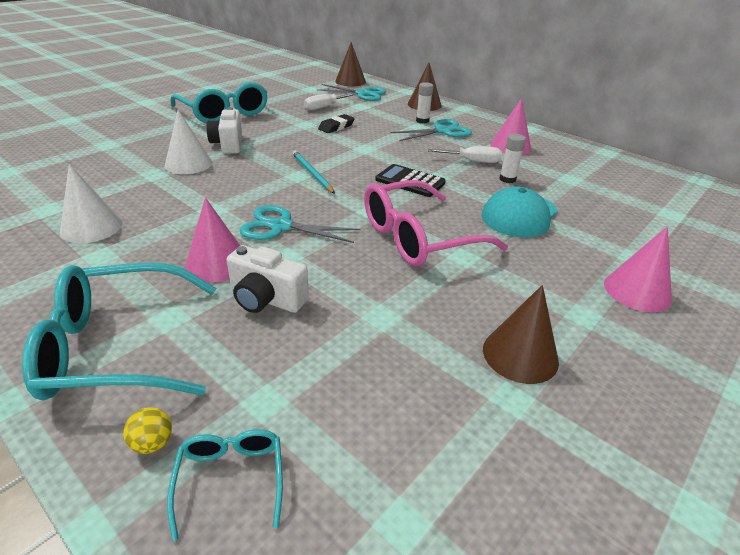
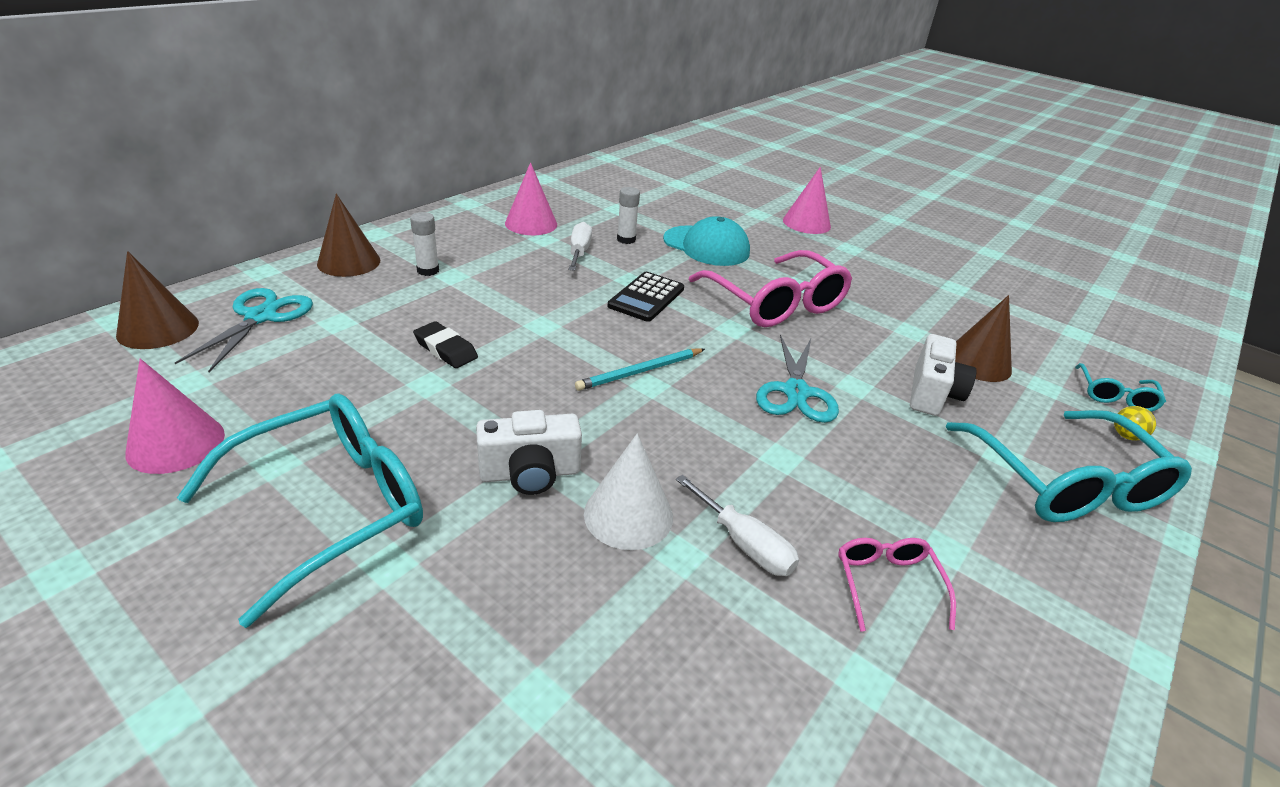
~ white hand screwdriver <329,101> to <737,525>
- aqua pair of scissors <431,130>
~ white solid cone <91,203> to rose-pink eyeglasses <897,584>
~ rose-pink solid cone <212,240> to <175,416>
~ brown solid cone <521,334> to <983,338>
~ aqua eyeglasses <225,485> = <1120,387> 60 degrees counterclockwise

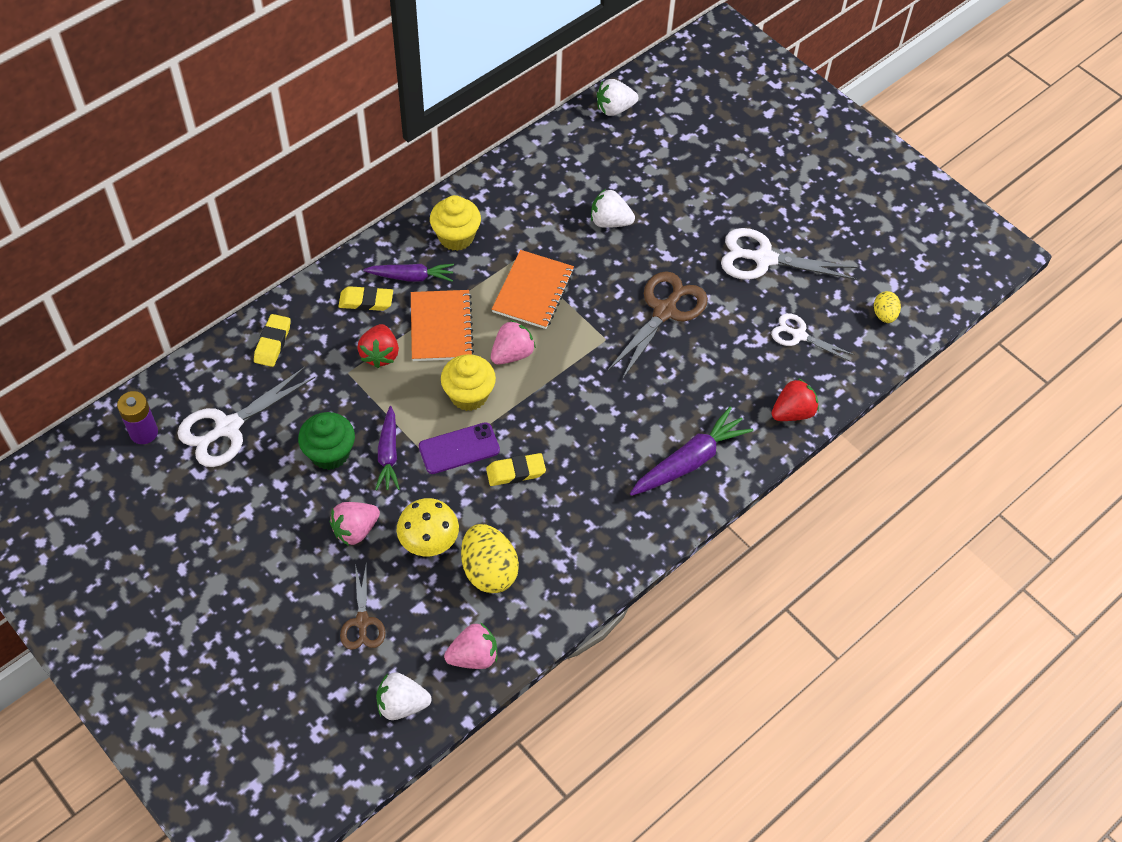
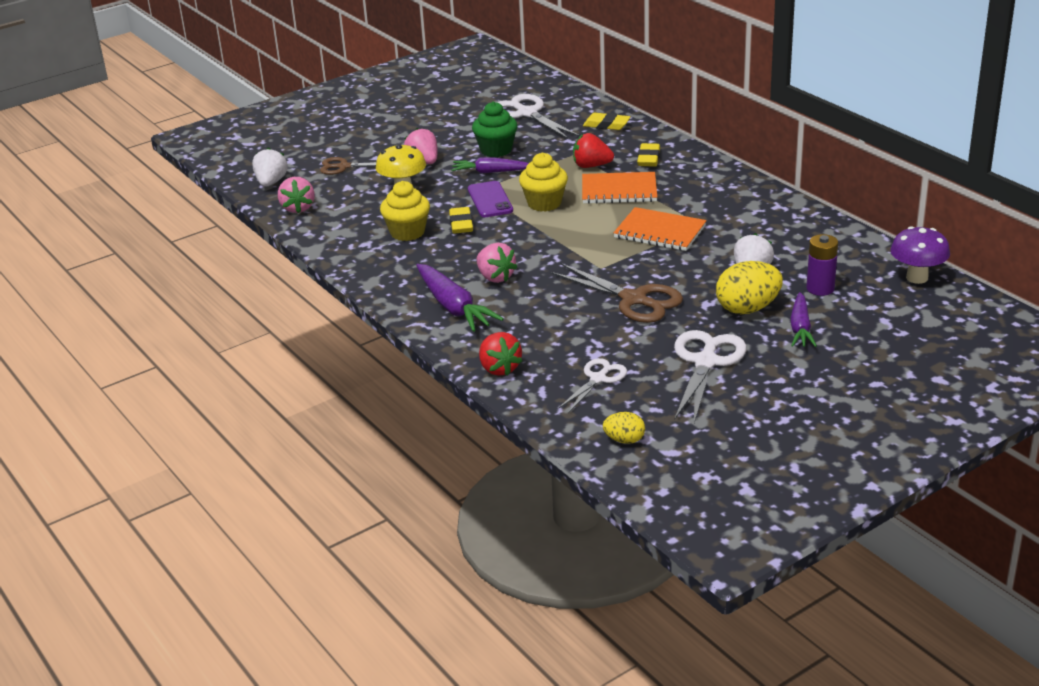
~ white toy strawberry <617,97> to purple fungus <920,255>
~ yellow fairy cake <455,223> to <405,211>
~ purple root vegetable <408,273> to <803,319>
~ rose-pink toy strawberry <513,342> to <497,263>
~ purple power cell <137,417> to <822,265>
~ yellow toy egg <490,558> to <749,287>

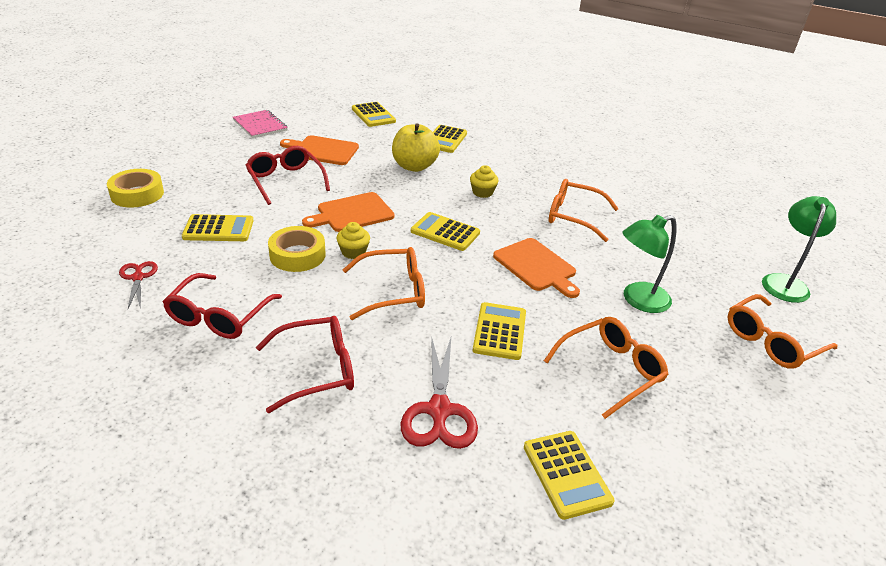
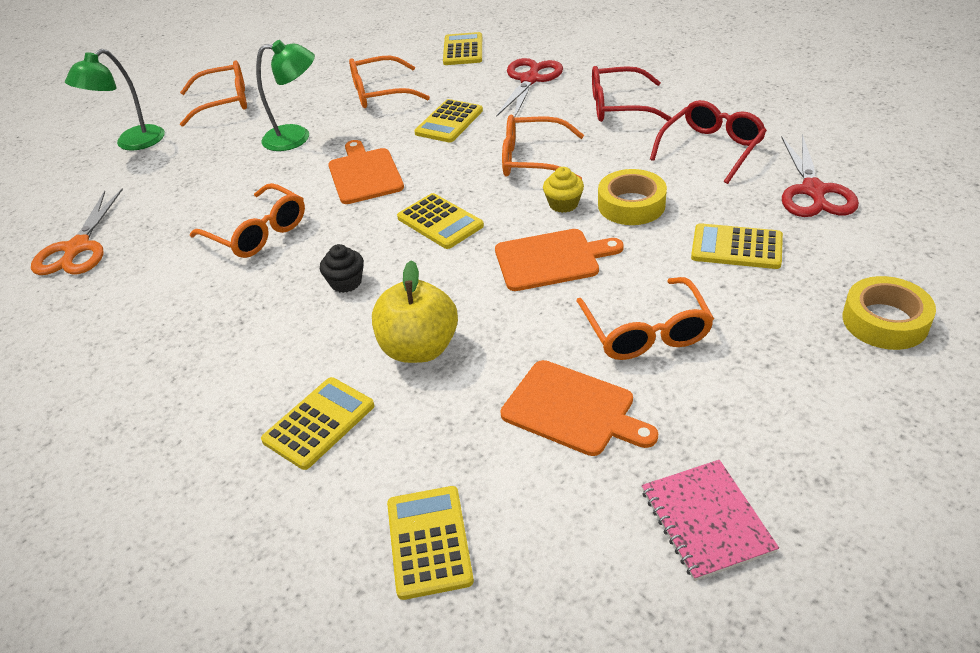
~ crimson eyeglasses <288,175> to orange eyeglasses <645,318>
~ yellow fairy cake <484,181> to ebony fairy cake <342,268>
~ crimson pair of scissors <138,284> = <820,175> x1.73
+ orange pair of scissors <77,232>

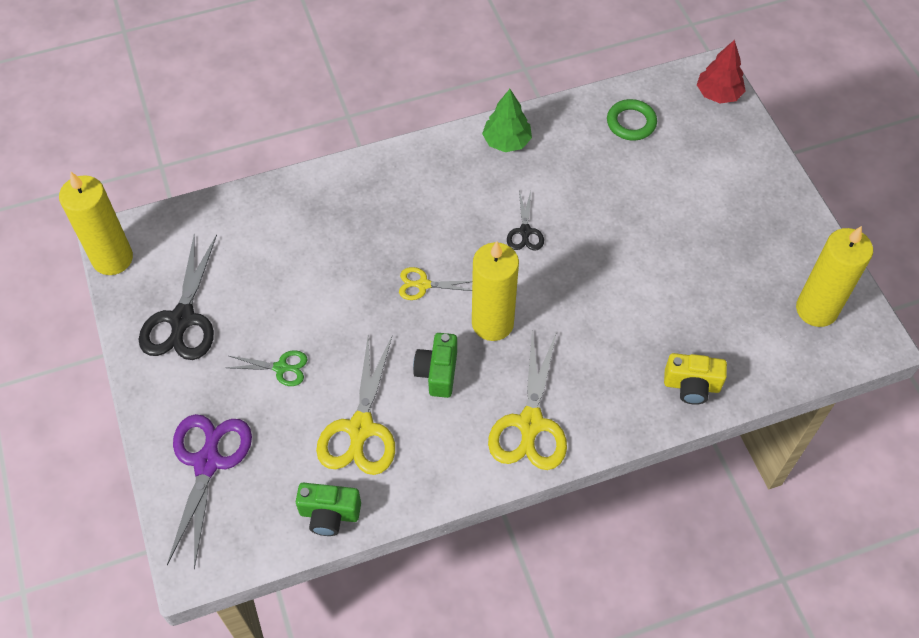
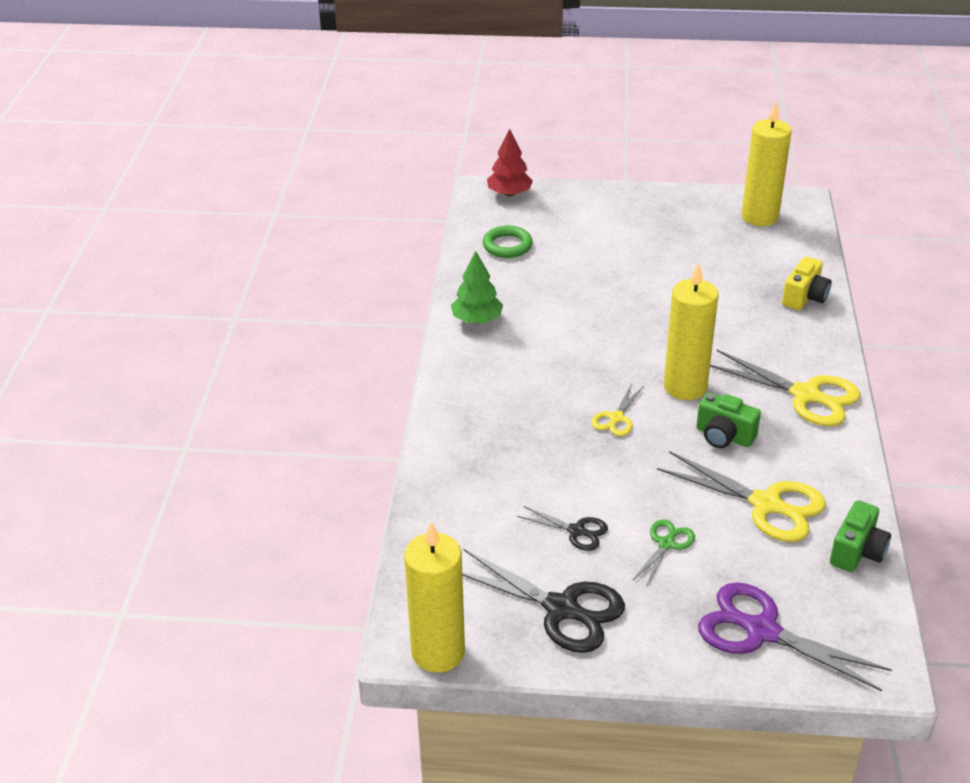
~ ebony pair of scissors <525,220> to <562,528>

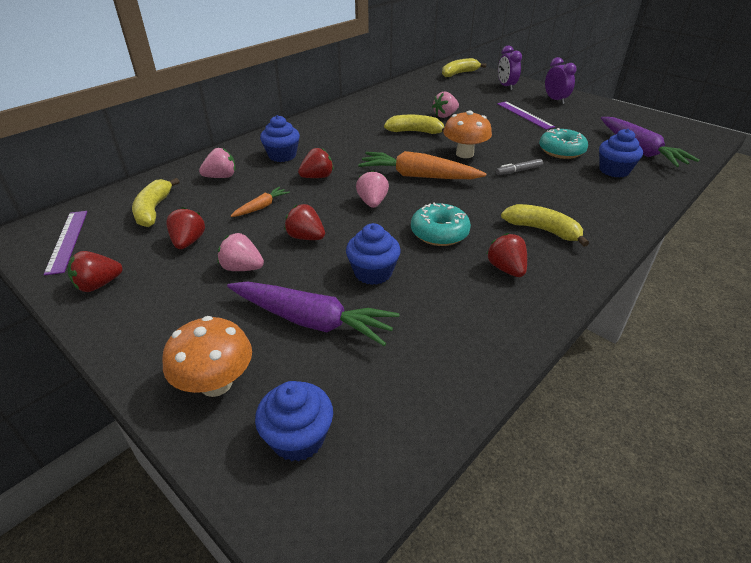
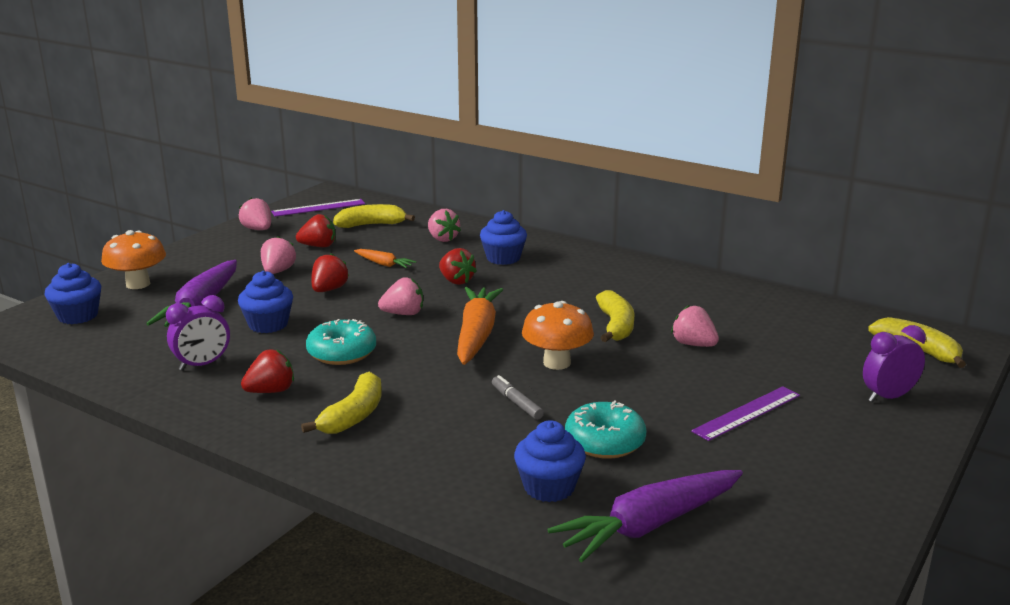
~ purple clock <560,80> to <198,333>
~ crimson toy strawberry <95,271> to rose-pink toy strawberry <255,213>

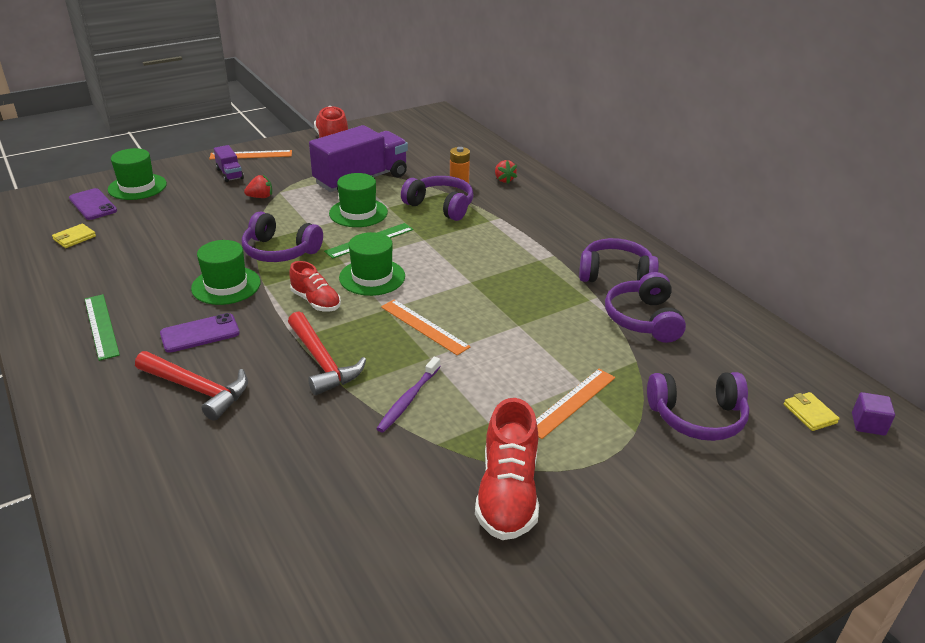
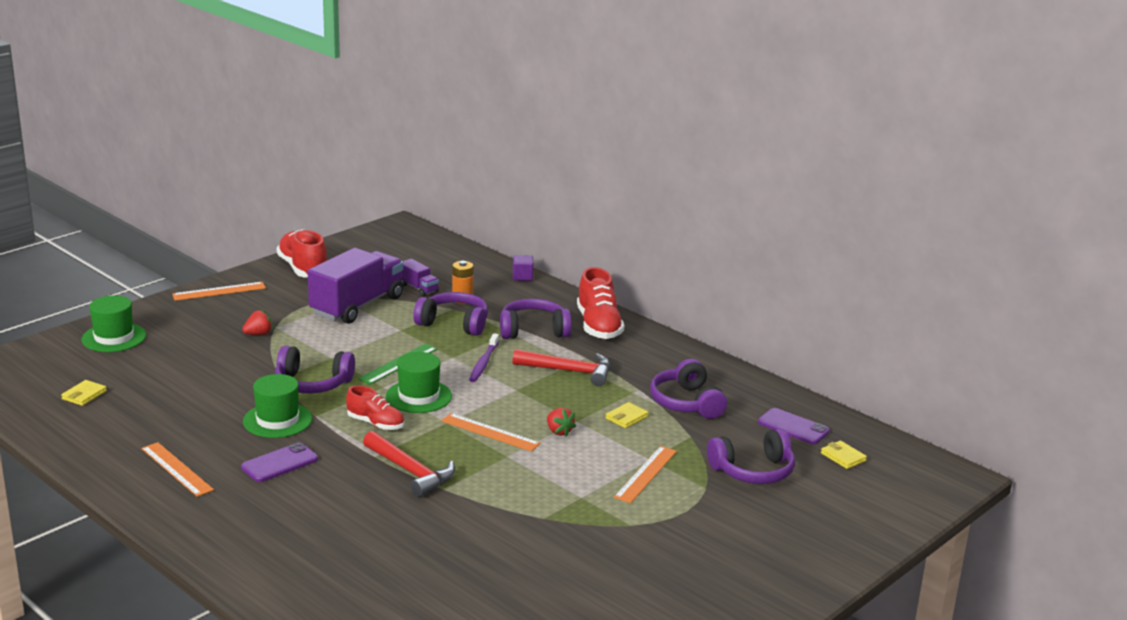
~ purple truck <229,163> to <420,278>
~ crimson toy strawberry <506,171> to <561,422>
- leaf-green top hat <358,200>
~ purple mobile phone <93,204> to <794,426>
~ purple over-ear headphones <619,260> to <536,319>
~ leaf-green straightedge <102,327> to orange straightedge <177,469>
~ crimson claw hammer <191,386> to <561,367>
~ purple dental brush <408,395> to <484,357>
~ purple block <873,414> to <523,268>
~ crimson sneaker <507,469> to <601,303>
+ yellow card wallet <627,415>

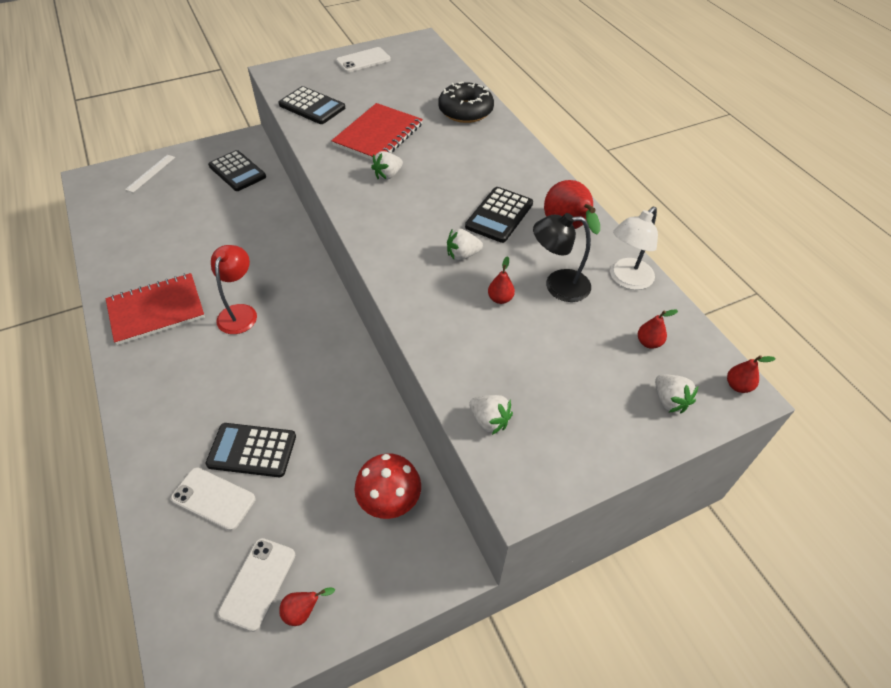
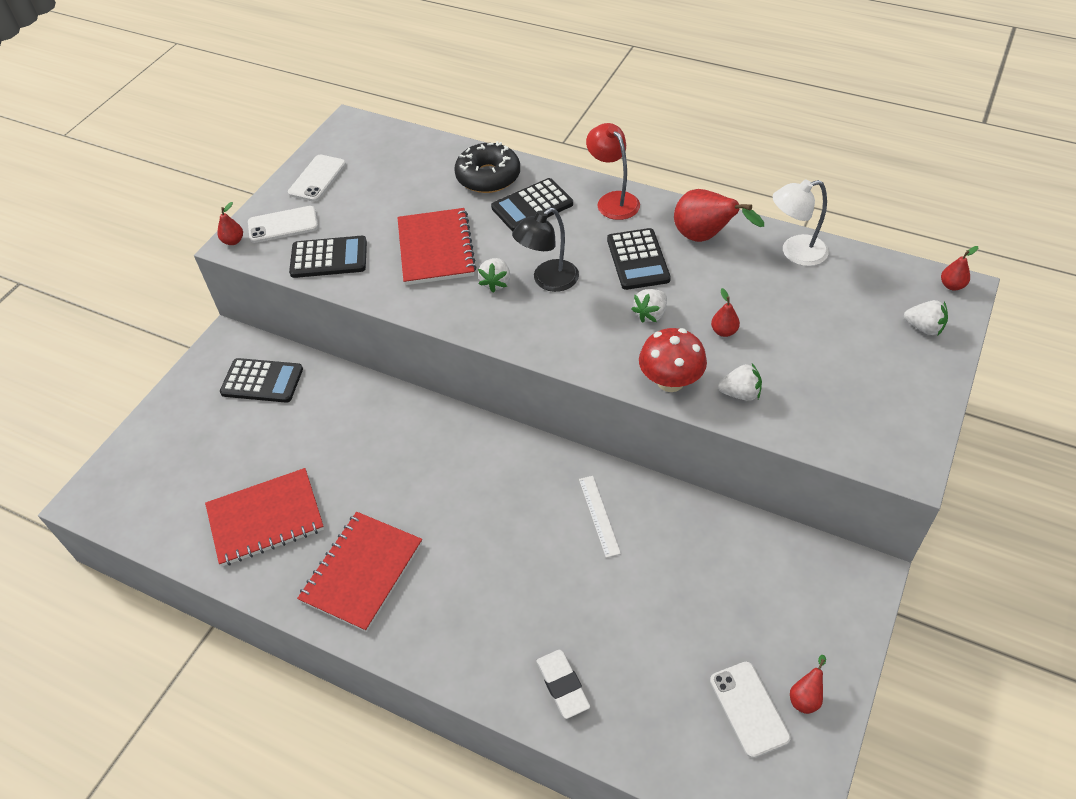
~ white straightedge <150,174> to <600,517>
~ white desk lamp <634,248> = <801,223> 75 degrees clockwise
~ ebony desk lamp <562,257> to <545,250>
~ crimson desk lamp <234,289> to <613,171>
~ crimson pear <658,329> to <230,223>
~ white toy strawberry <491,415> to <740,382>
~ ebony pocket calculator <250,450> to <532,204>
~ crimson fungus <387,486> to <673,360>
~ white mobile phone <213,499> to <283,224>
+ crimson notepad <264,517>
+ white eraser <563,684>

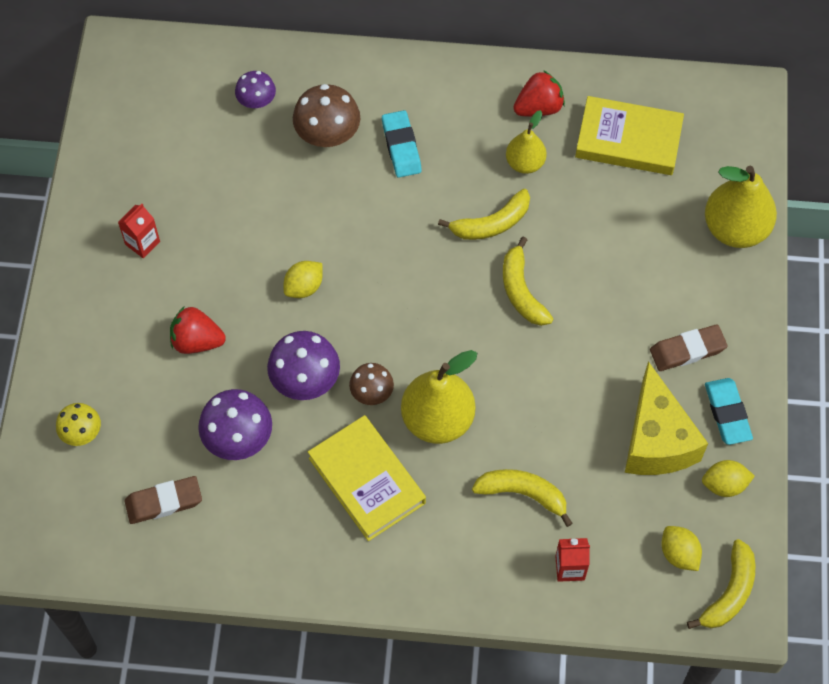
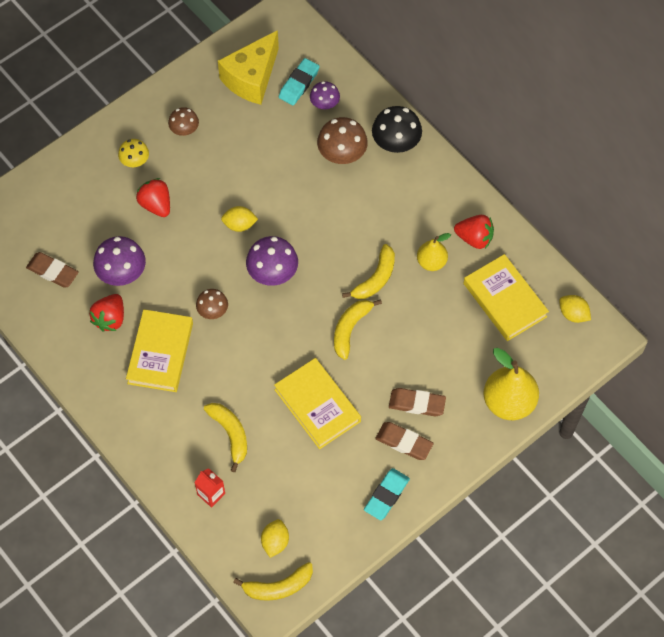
~ aqua eraser <402,143> to <299,81>
~ yellow toy banana <484,214> = <368,271> 75 degrees counterclockwise
~ crimson juice carton <139,231> to brown fungus <183,121>
~ purple fungus <303,365> to <272,261>
- yellow pear <439,397>
~ yellow cheese <666,418> to <248,67>
~ yellow fungus <78,424> to <133,153>
~ yellow lemon <728,478> to <575,309>
+ ebony fungus <397,129>
+ crimson toy strawberry <106,312>
+ yellow hardback <317,403>
+ brown eraser <417,402>

